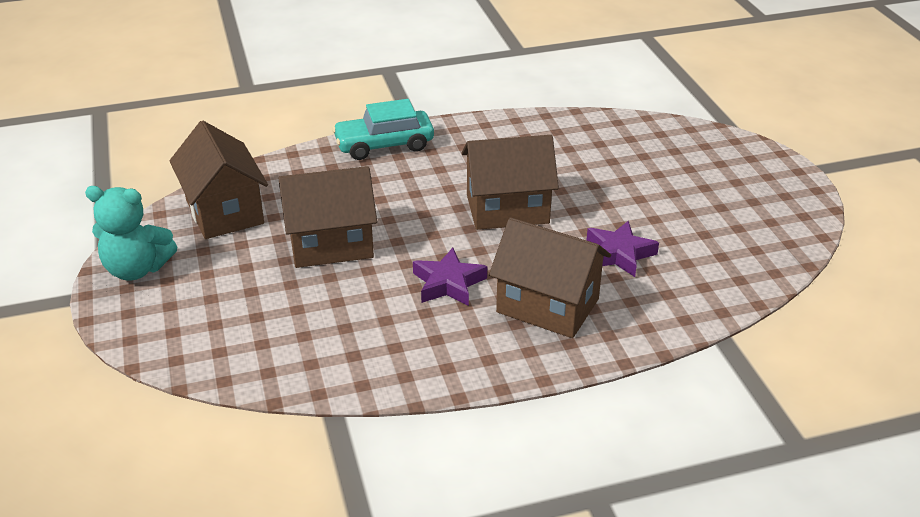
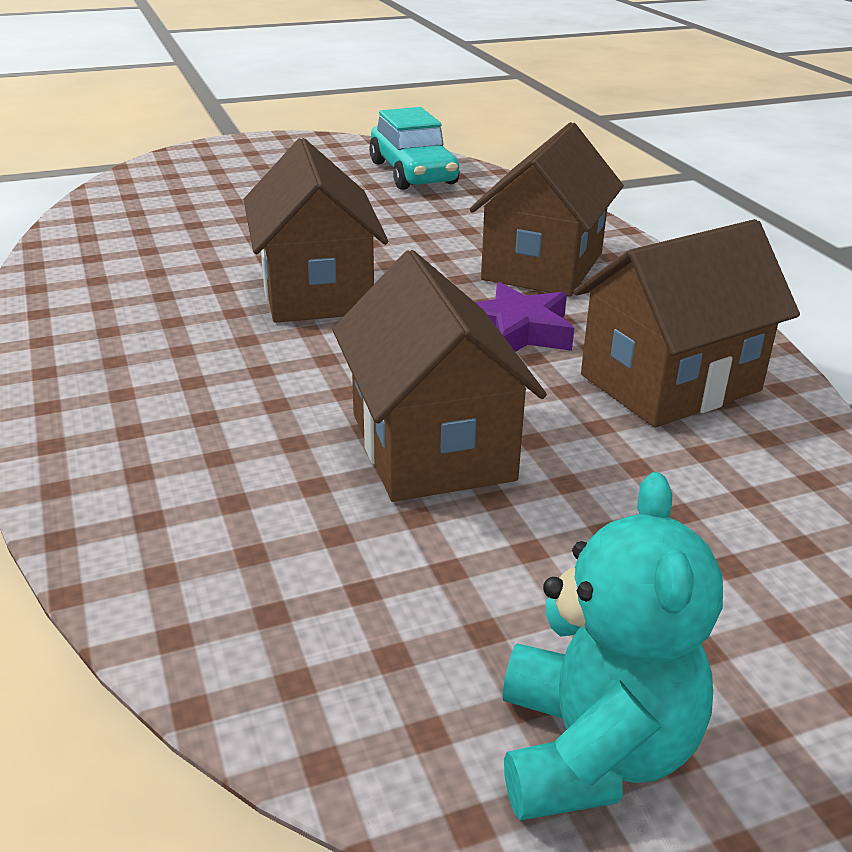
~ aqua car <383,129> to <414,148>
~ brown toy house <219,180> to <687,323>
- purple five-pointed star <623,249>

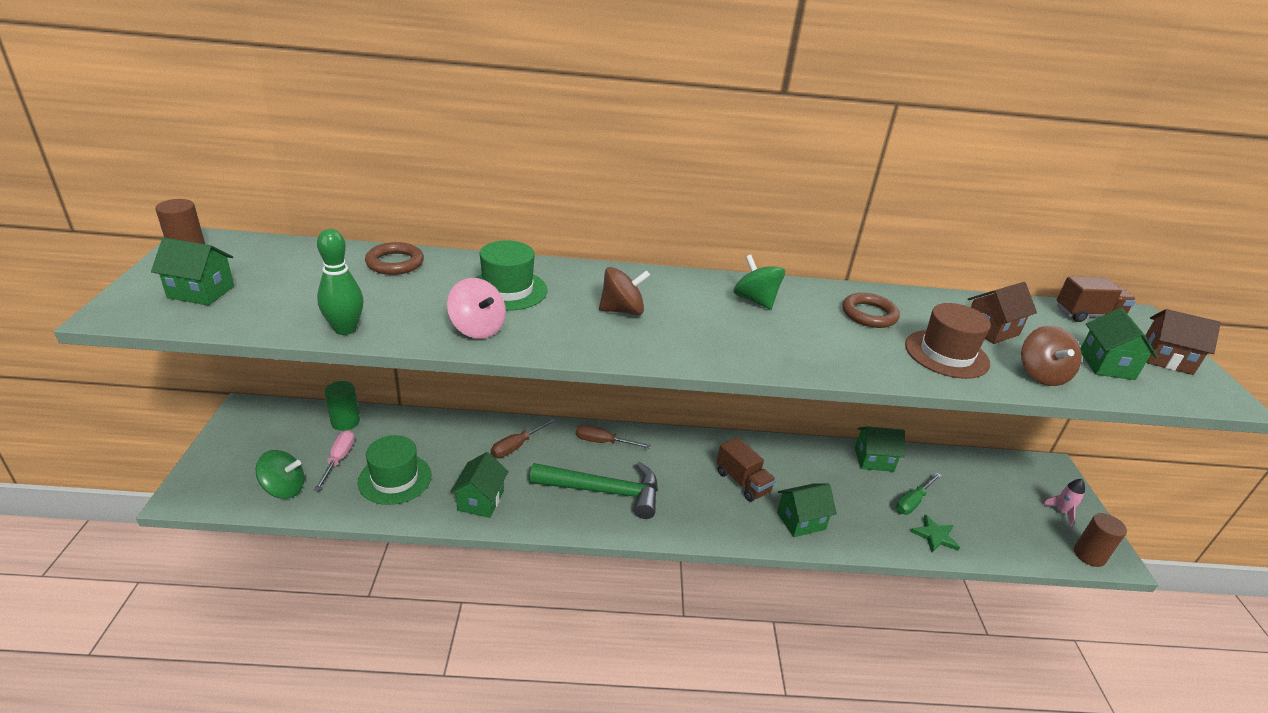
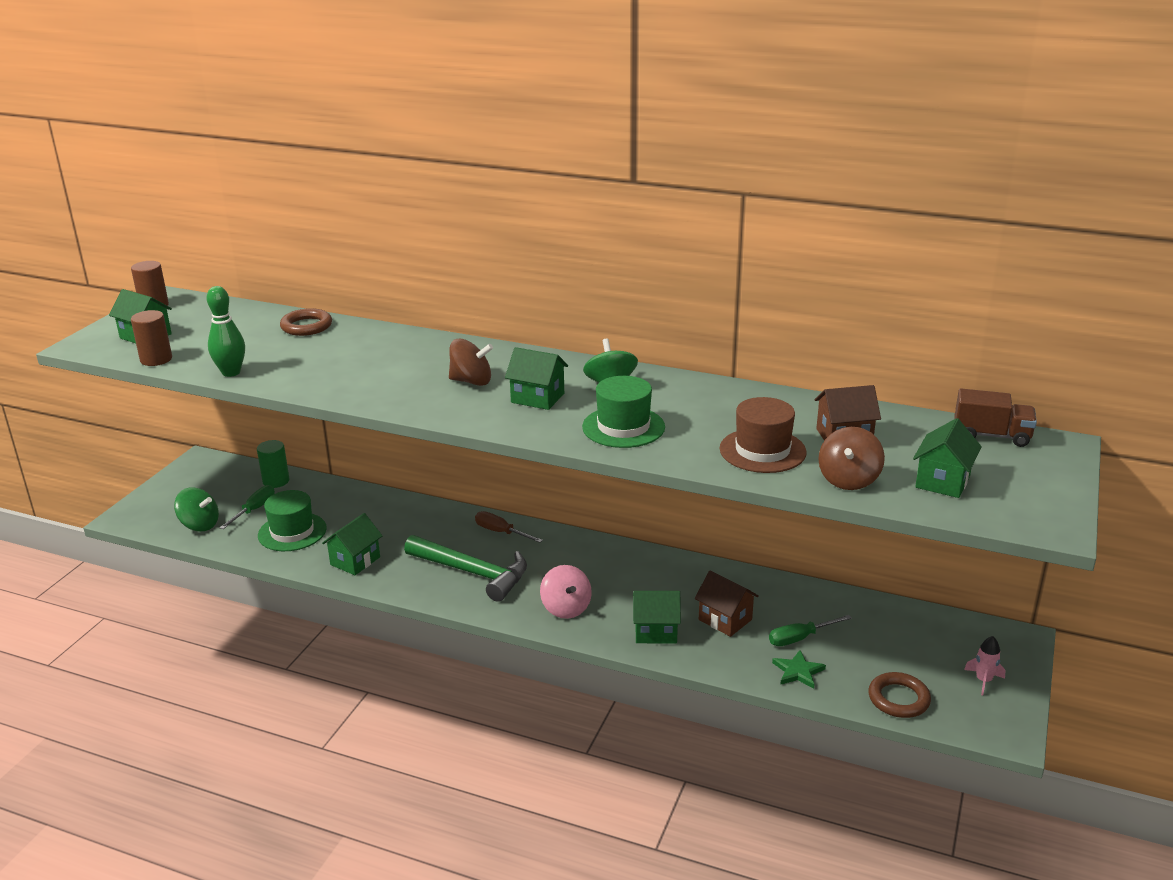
~ leaf-green top hat <511,275> to <623,412>
~ rose-pink toy top <476,308> to <566,592>
~ brown torus <871,310> to <899,695>
~ brown toy house <1183,342> to <727,604>
- brown hand screwdriver <523,438>
~ leaf-green toy house <879,449> to <536,378>
~ rose-pink hand screwdriver <334,460> to leaf-green hand screwdriver <247,507>
- brown truck <746,469>
~ brown cylinder <1100,540> to <151,338>

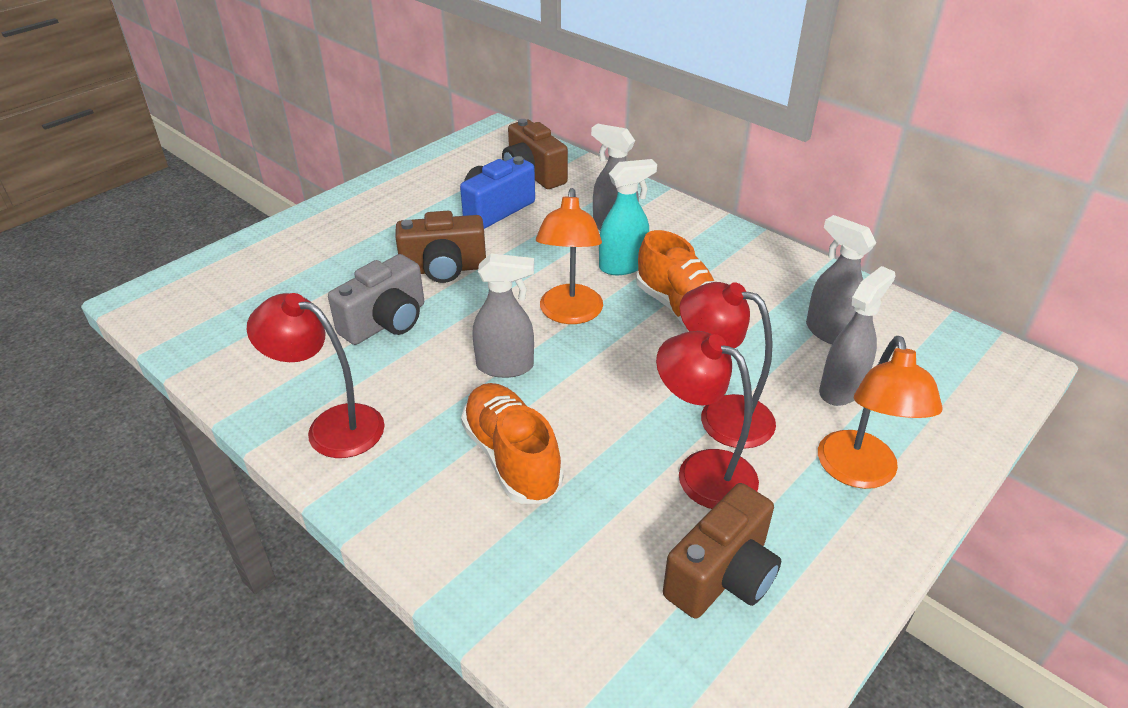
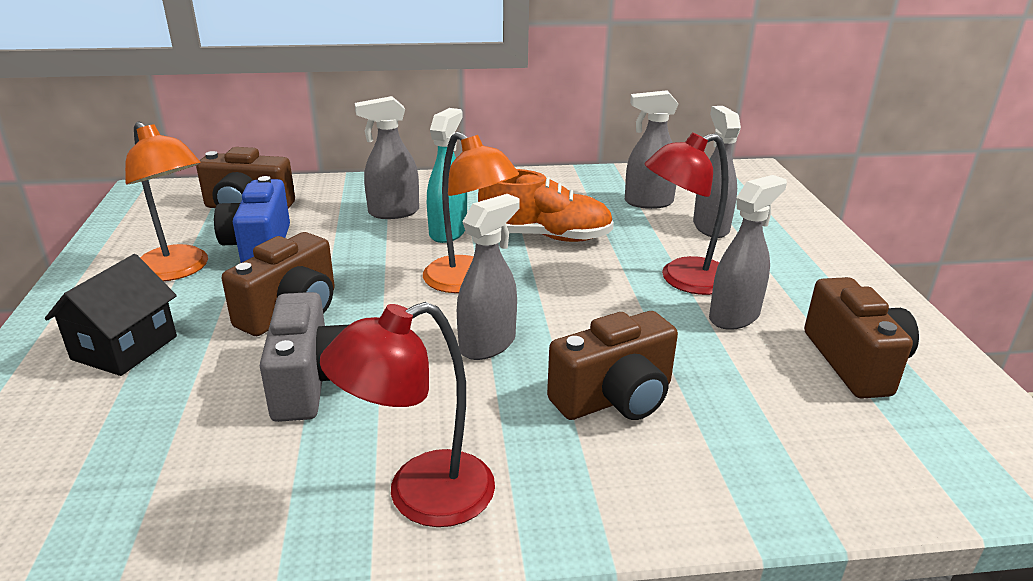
~ crimson desk lamp <707,420> to grey sprayer <748,252>
~ orange desk lamp <880,412> to <166,201>
~ orange sneaker <512,443> to brown camera <612,365>
+ ebony toy house <111,315>

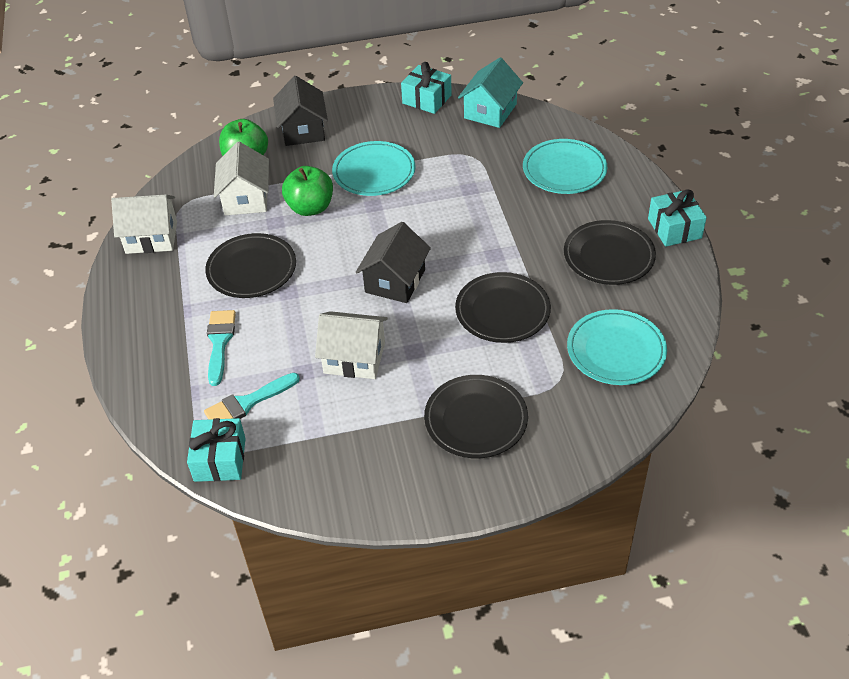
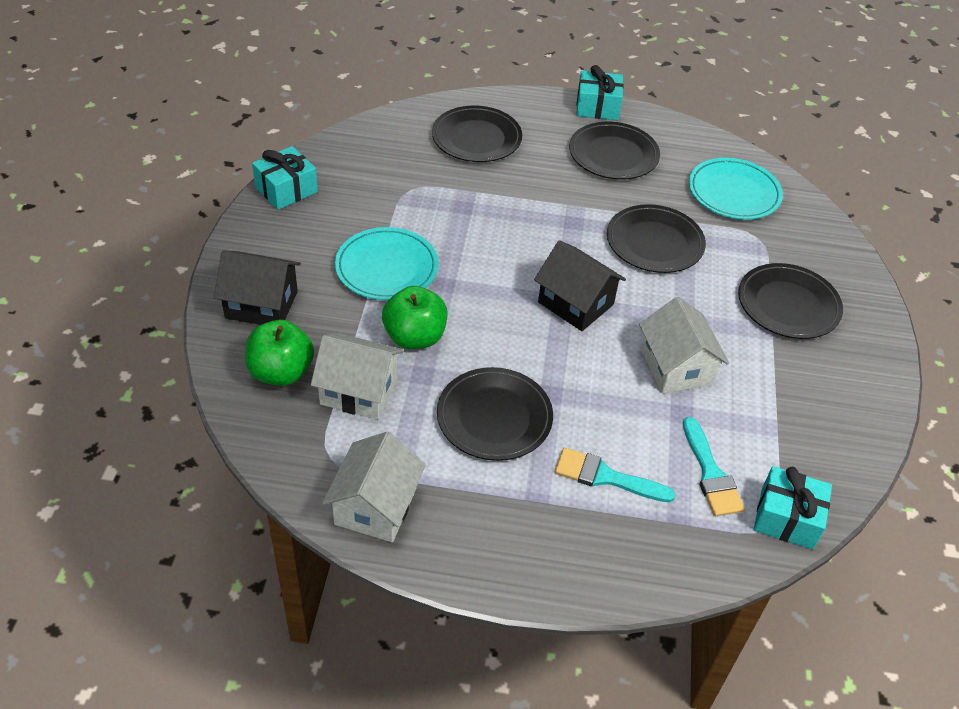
- aqua toy house <490,93>
~ aqua dinner plate <565,166> to ebony dinner plate <477,134>
~ white toy house <351,345> = <684,345> 45 degrees counterclockwise

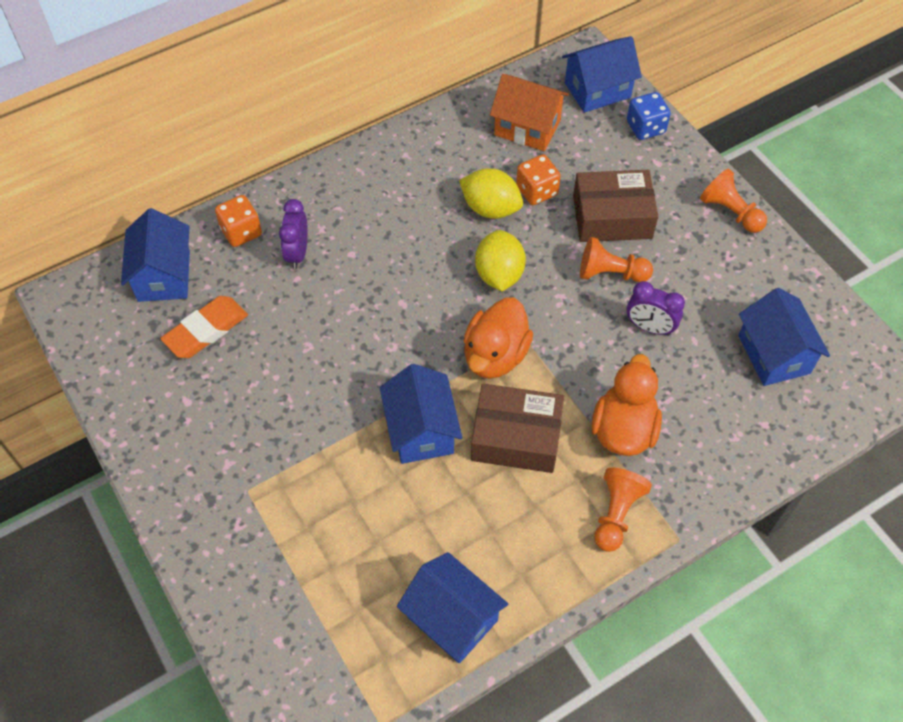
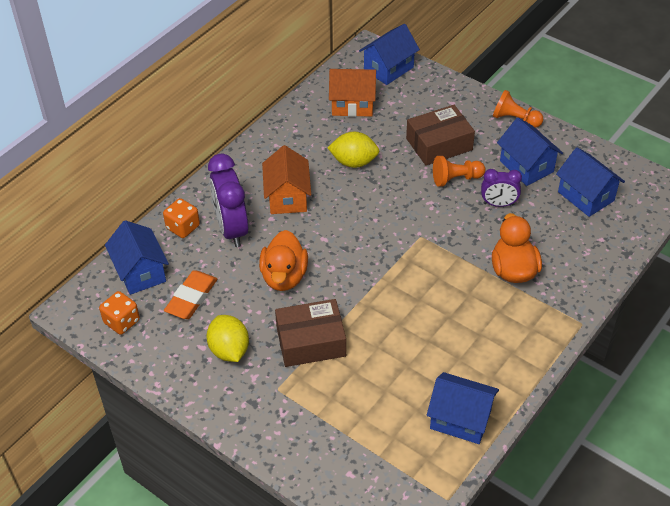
- blue dice <649,116>
~ orange dice <538,179> to <119,313>
~ purple clock <293,234> = <228,200> x1.74
~ yellow lemon <500,260> to <228,338>
~ orange rubber duck <498,338> to <283,260>
~ blue toy house <421,414> to <530,152>
~ brown parcel <517,428> to <310,333>
- orange game pawn <623,510>
+ orange toy house <286,179>

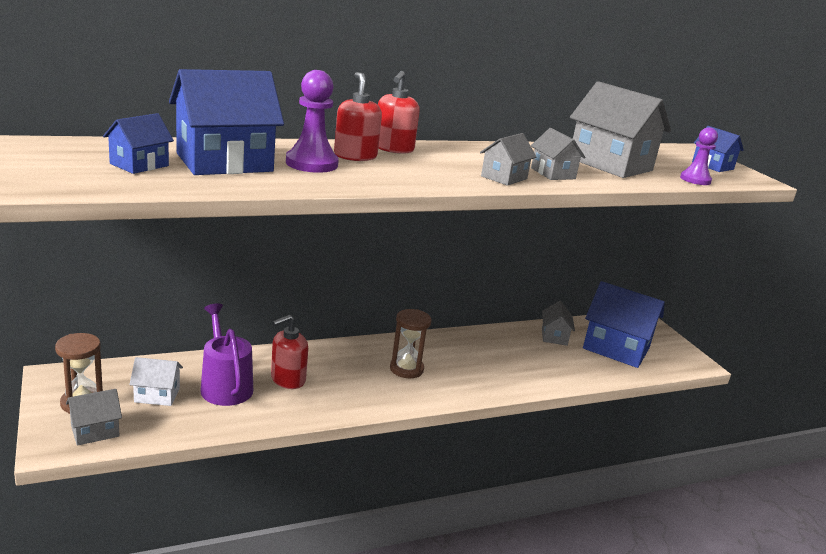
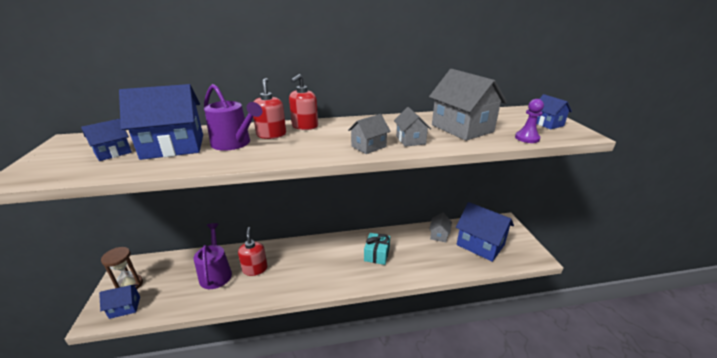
~ purple game pawn <312,121> to purple watering can <233,117>
- brown sandglass <411,343>
~ crimson pump bottle <289,352> = <253,251> 105 degrees clockwise
- white toy house <156,381>
~ grey toy house <94,417> to blue toy house <119,301>
+ aqua wrapped gift <377,249>

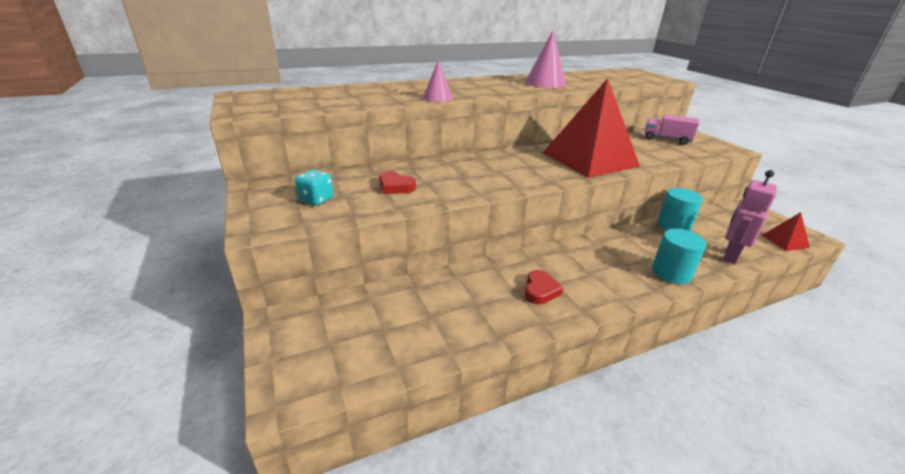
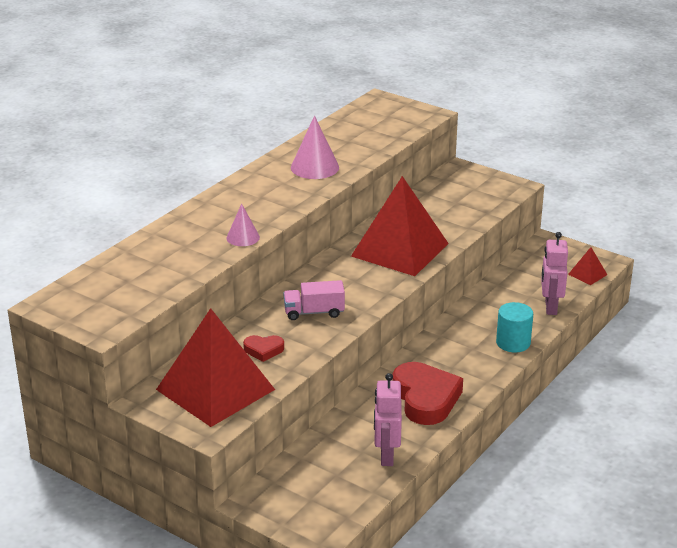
~ rose-pink truck <672,129> to <314,300>
~ aqua dice <314,187> to crimson pyramid shape <215,367>
- aqua cylinder <680,209>
~ crimson heart <544,287> = <427,393> x2.07
+ rose-pink robot figure <388,419>

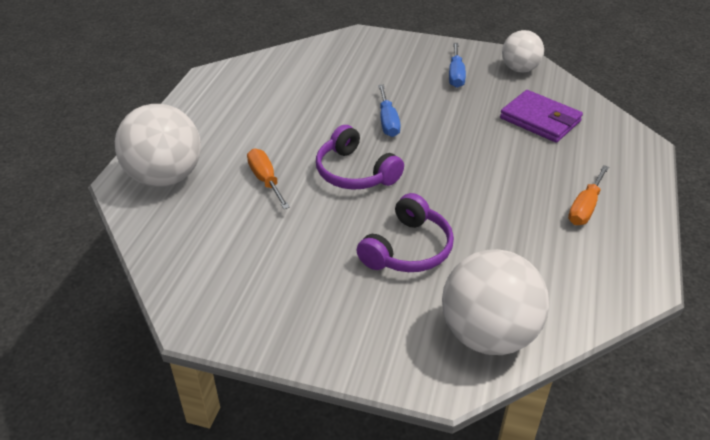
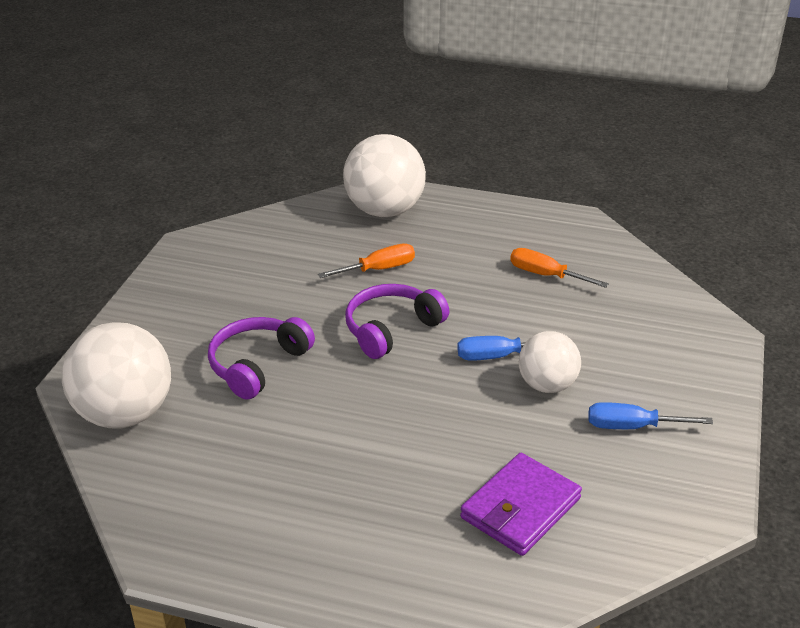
~ white sphere <523,51> to <550,362>
~ orange hand screwdriver <588,195> to <559,268>
~ purple over-ear headphones <405,232> = <261,358> 90 degrees clockwise

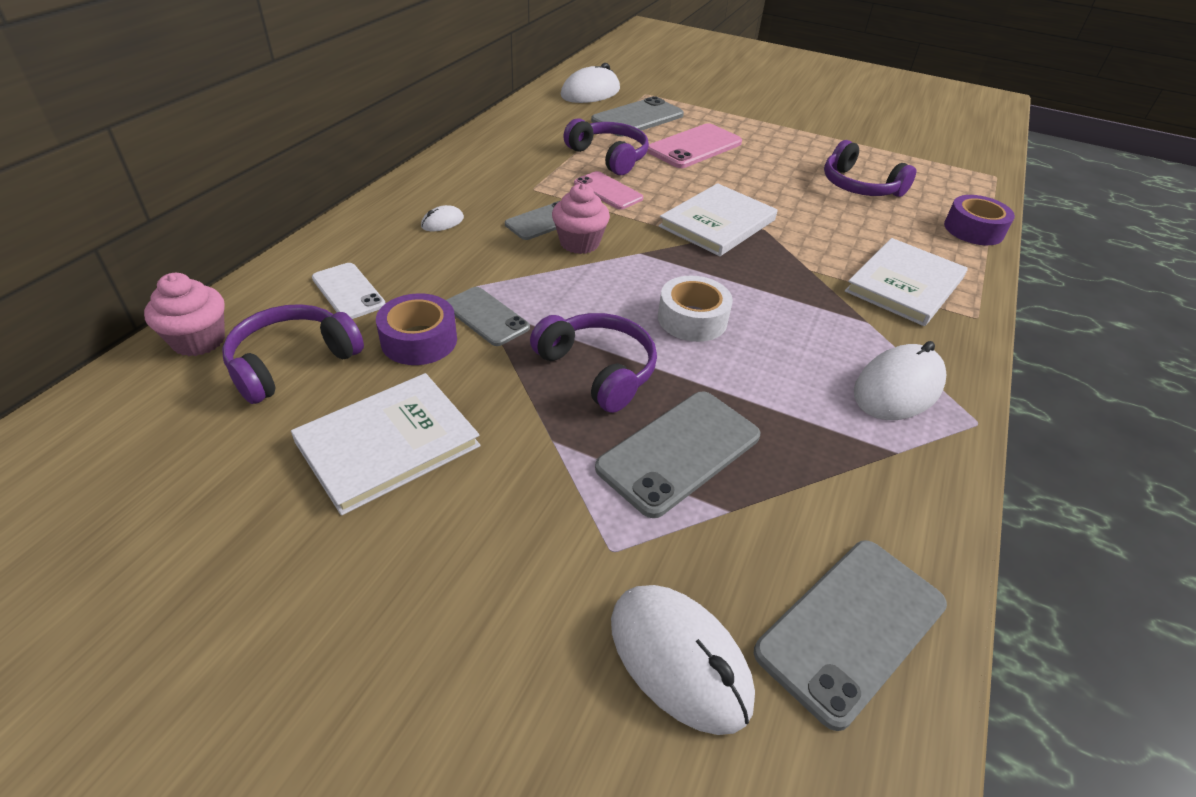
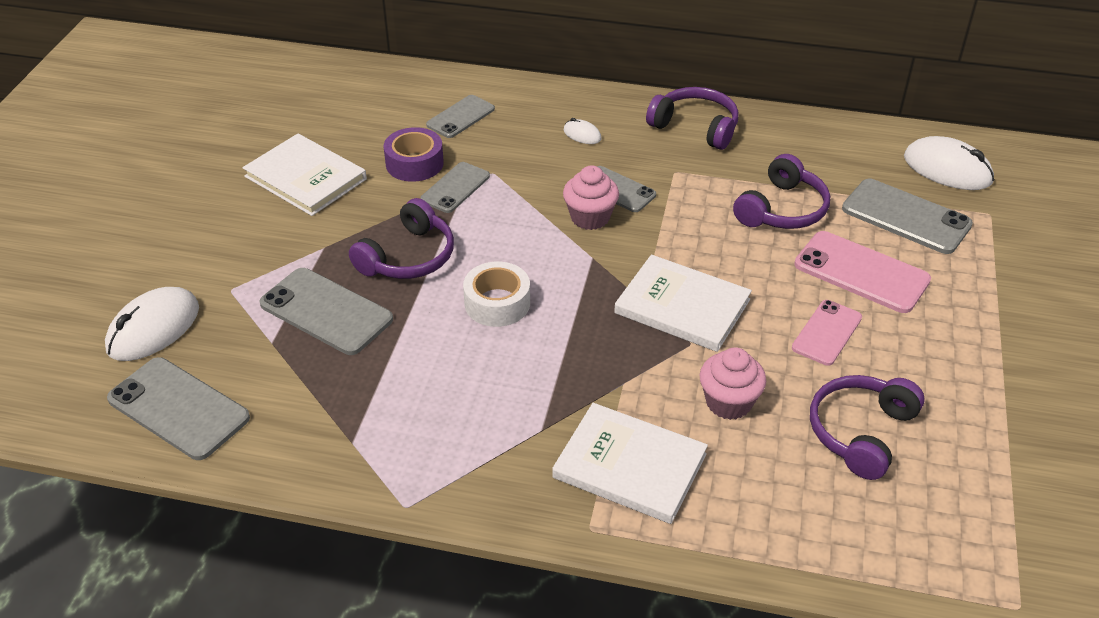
~ rose-pink mobile phone <608,190> to <827,333>
- purple sticky tape <979,220>
~ white mobile phone <349,291> to grey mobile phone <460,116>
~ rose-pink fairy cake <184,314> to <733,383>
~ purple over-ear headphones <293,354> to <692,118>
- white computer mouse <900,380>

